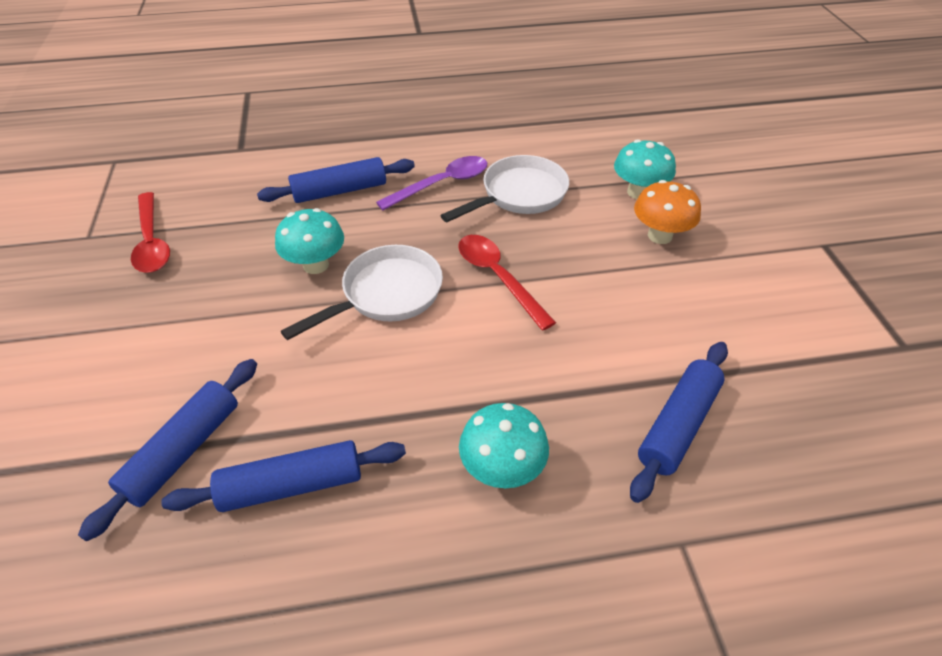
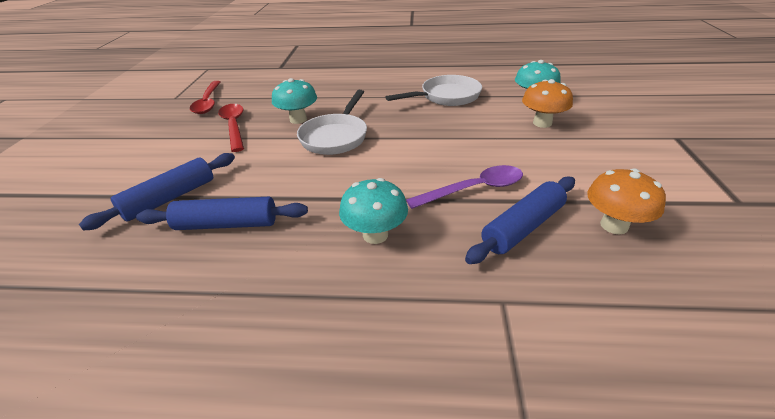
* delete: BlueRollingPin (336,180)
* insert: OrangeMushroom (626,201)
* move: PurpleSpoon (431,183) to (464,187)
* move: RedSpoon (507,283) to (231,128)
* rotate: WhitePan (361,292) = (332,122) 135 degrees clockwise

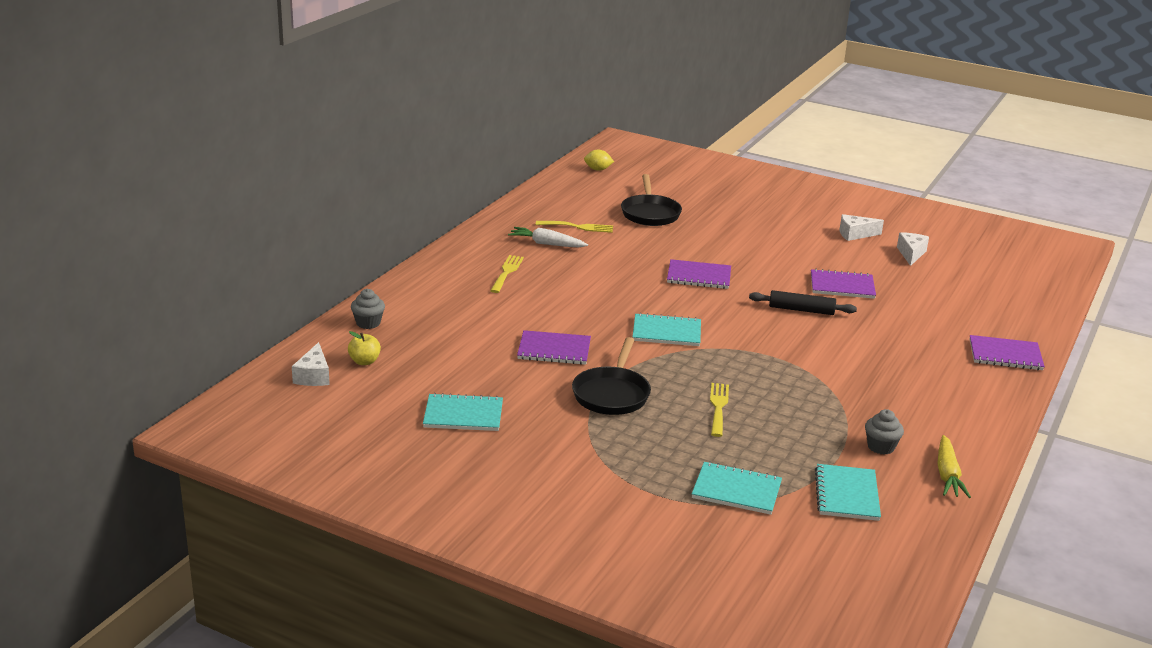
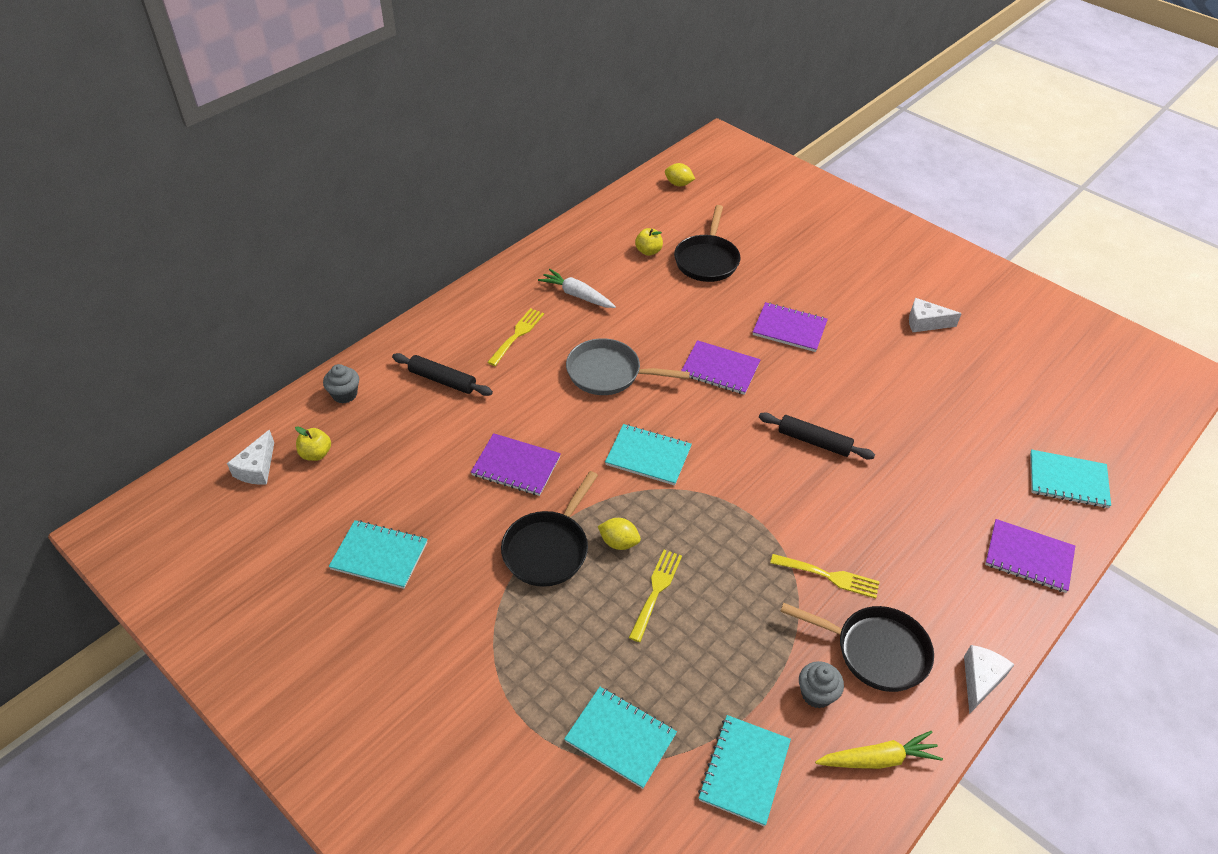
* insert: BlackRollingPin (442,374)
* insert: GreyPan (628,366)
* insert: YellowLemon (619,534)
* insert: YellowApple (649,242)
* insert: BlackPan (857,647)
* insert: TurquoiseNotebook (1070,478)
* move: YellowFork (574,227) to (825,576)
* move: PurpleNotebook (843,284) to (790,327)
* move: WhiteCheese (913,249) to (989,679)
* rotate: YellowCarrot (954,466) = (879,750) 120 degrees counterclockwise

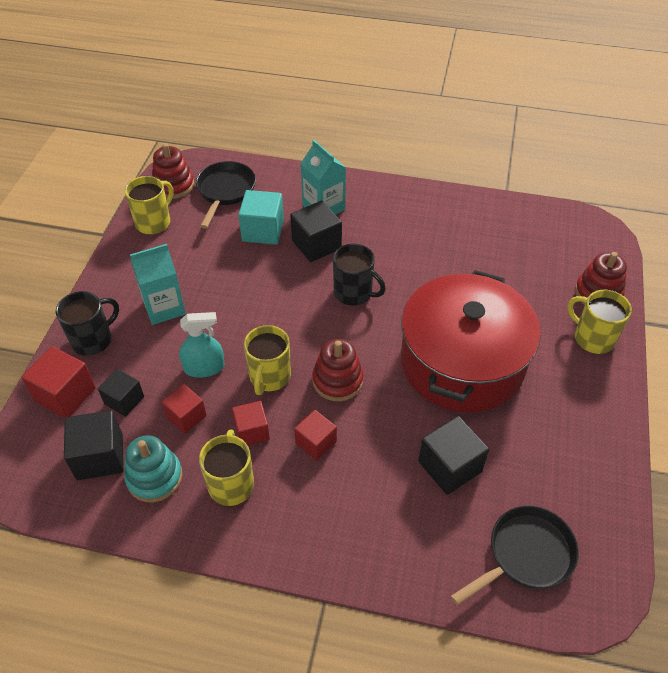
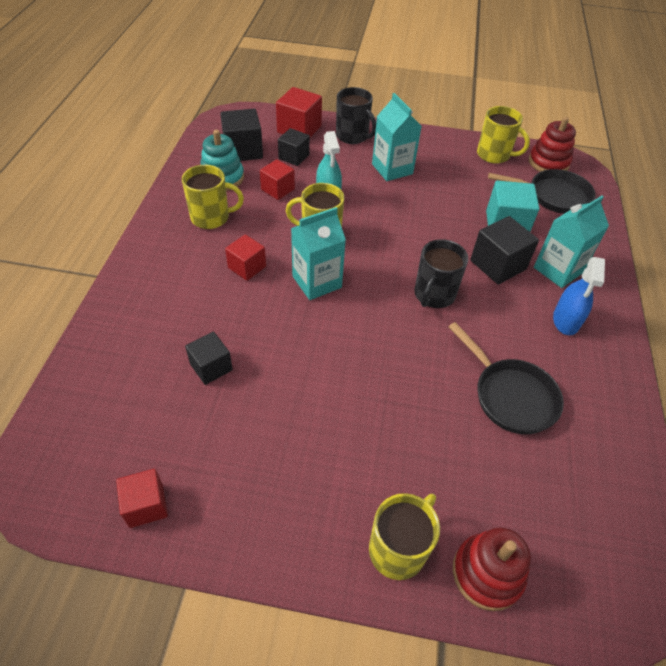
* delete: RedPot (471,341)
* insert: BlueSprayBottle (579,296)
* move: RedCube (251,423) to (142,498)
* move: BlackPan (515,556) to (506,378)
* replace: RedStackingToy (338,370) to TurquoiseCarton (318,253)
* resize: BlackCube (453,455) = (209,358) x0.66

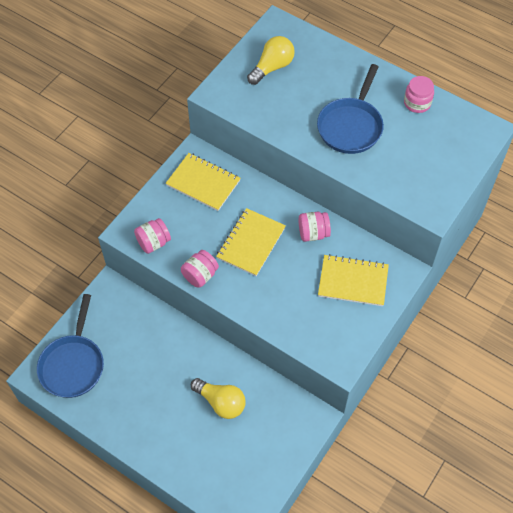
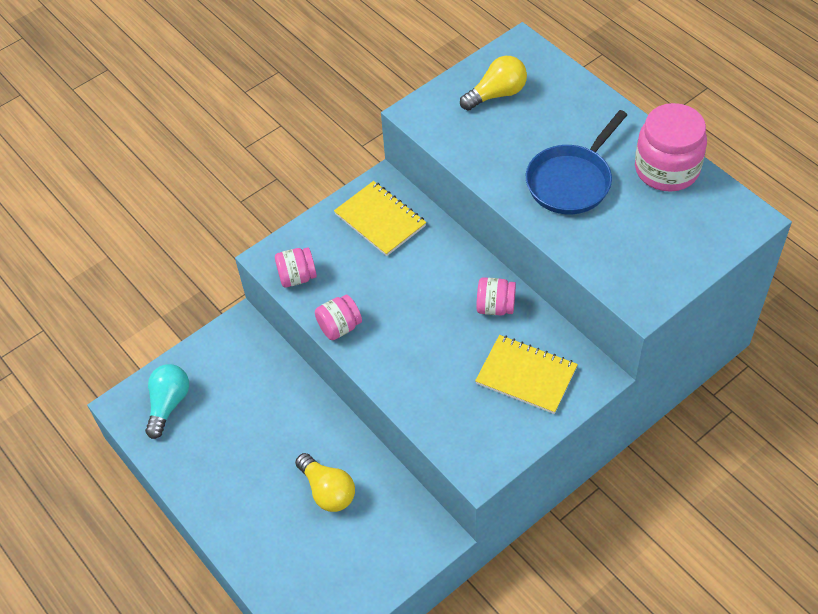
* delete: YellowNotebook (251,242)
* replace: BluePan (70,346) to TurquoiseLightBulb (167,401)
* resize: PinkJar (419,94) = (671,147) x1.80

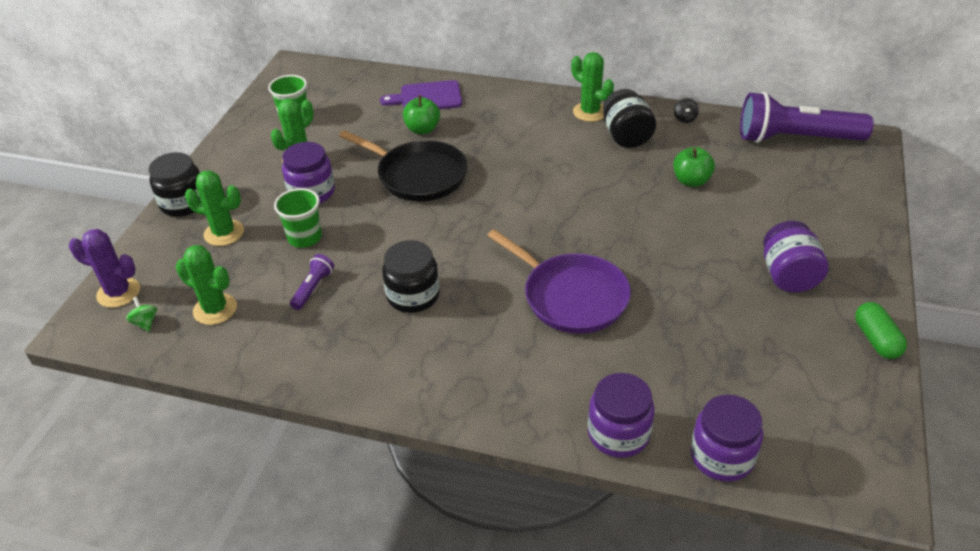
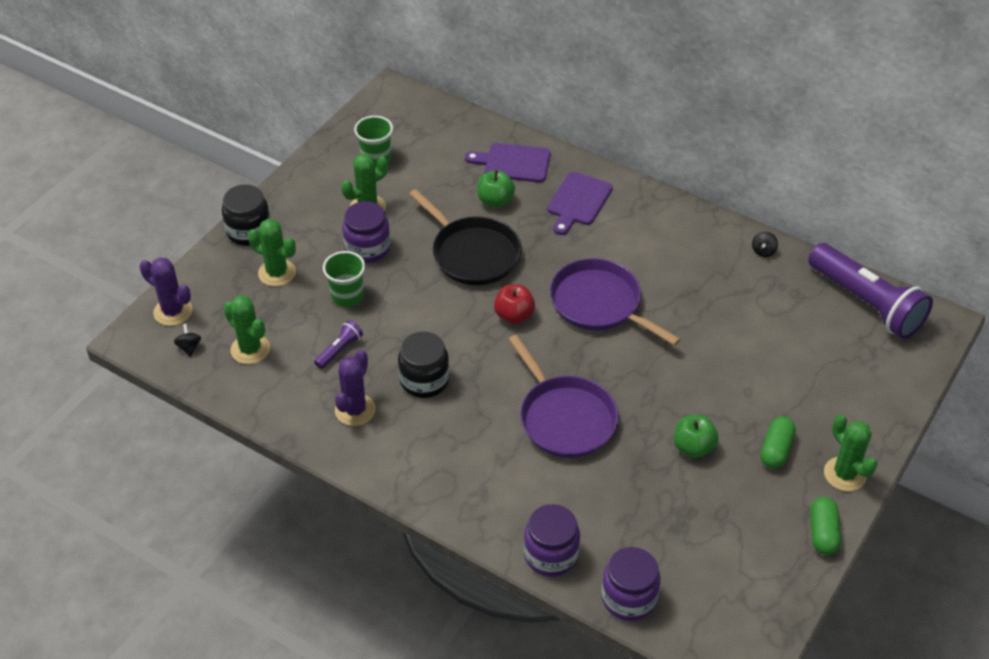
* delete: BlackJar (629,118)
* insert: PurpleCactus (355,388)
* insert: RedApple (514,304)
* insert: PurpleCuttingBoard (580,203)
* insert: PurplePan (615,302)
* move: GreenCactus (592,87) to (850,453)
* move: GreenApple (694,167) to (696,436)
* replace: PurpleJar (796,256) to GreenCapsule (778,442)
* recolor: GreenSpinningTop (141,314) to BlackSpinningTop (187,340)
* rotate: PurpleFlashlight (807,117) = (870,291) 150 degrees counterclockwise

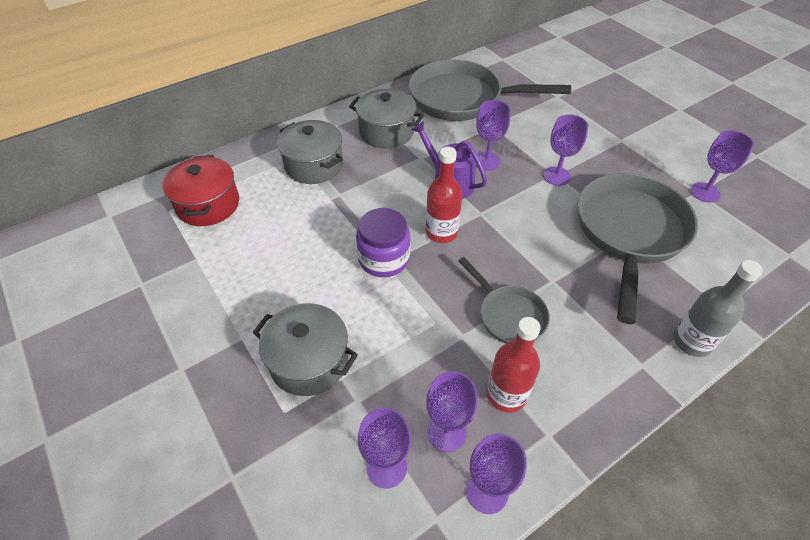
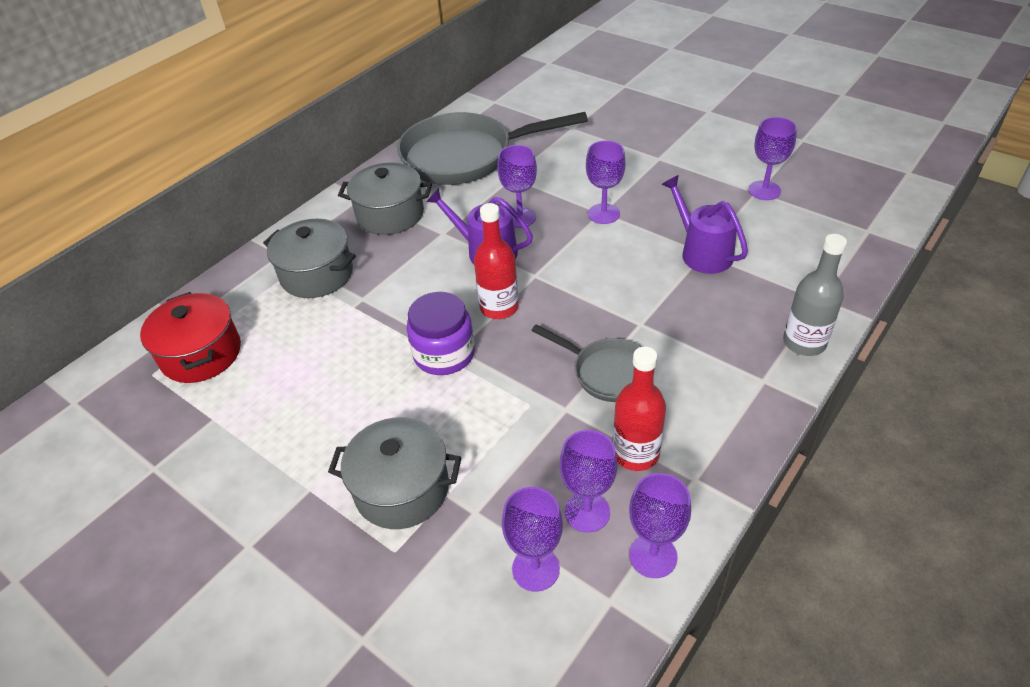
* replace: GreyPan (637,248) to PurpleWateringCan (705,224)

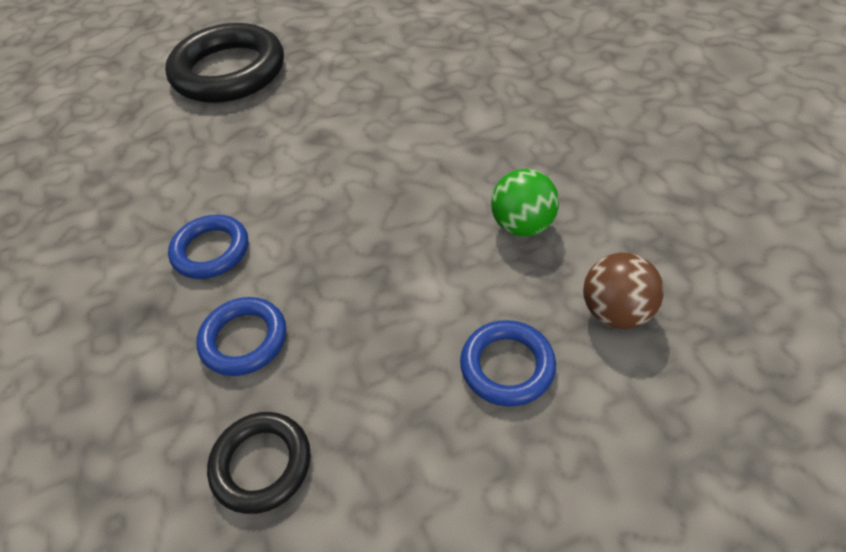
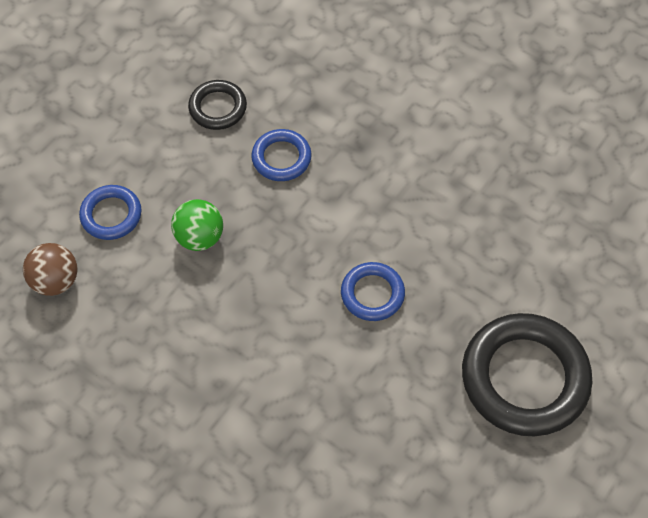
* move: BlueRing (208,247) to (373,291)
* move: GreenBall (525,202) to (197,225)

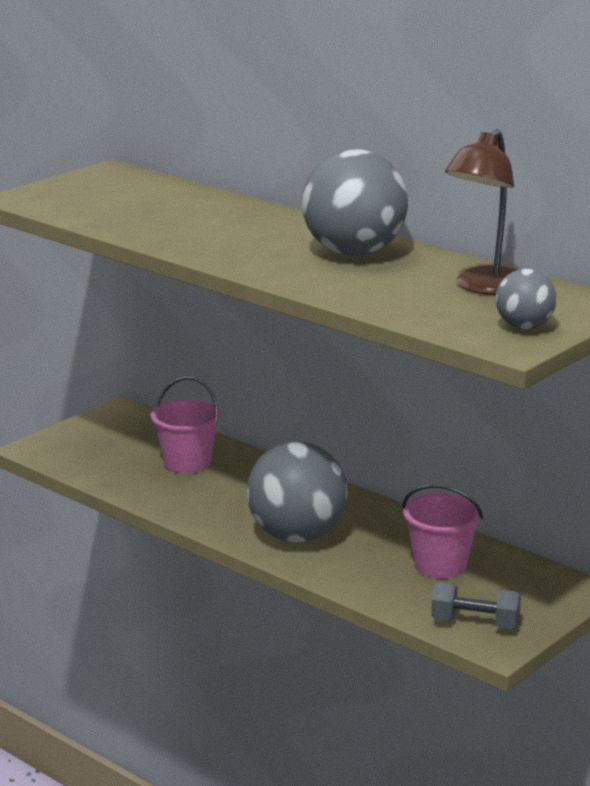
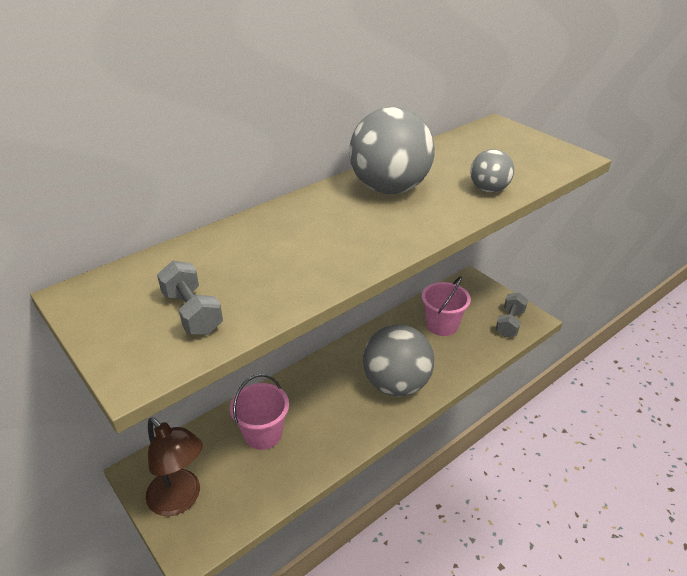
* insert: GreyDumbbell (190,298)
* move: BrownLamp (480,212) to (174,467)
* move: GreyBall (526,299) to (492,171)

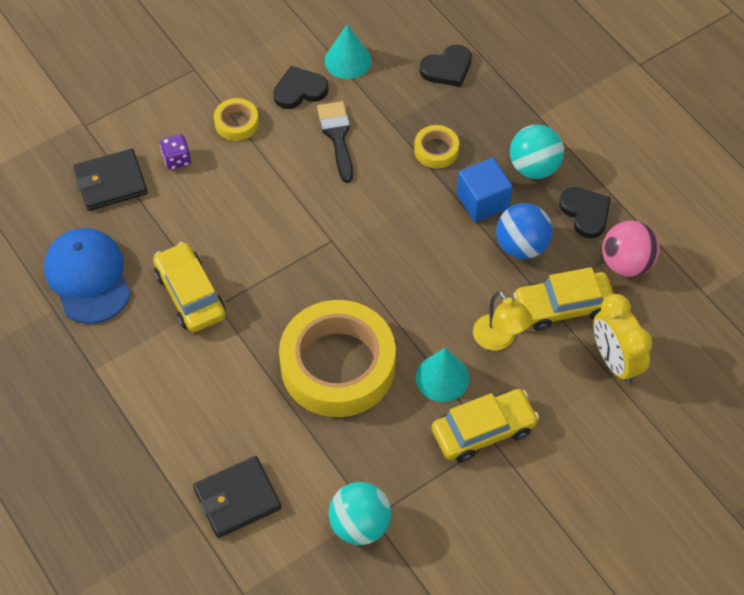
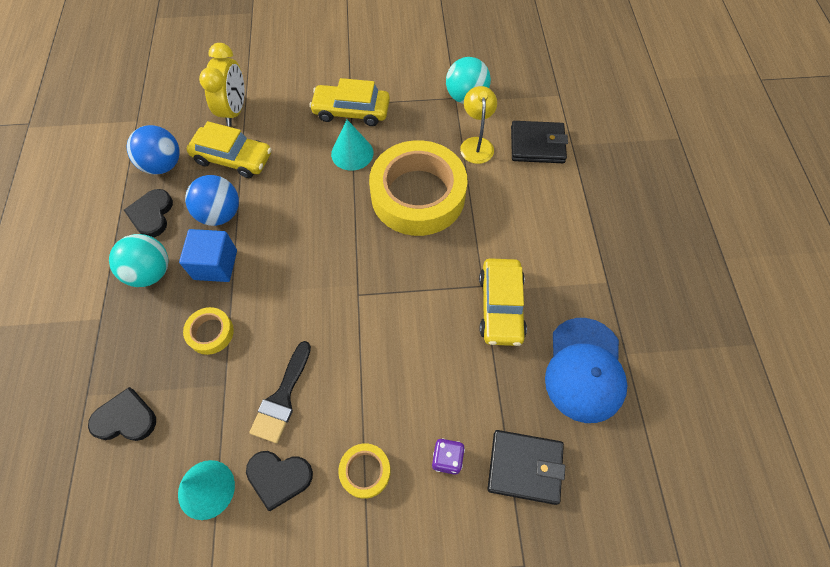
* move: YellowLamp (503,321) to (478,125)
* recolor: PinkBall (631,249) to BlueBall (153,150)

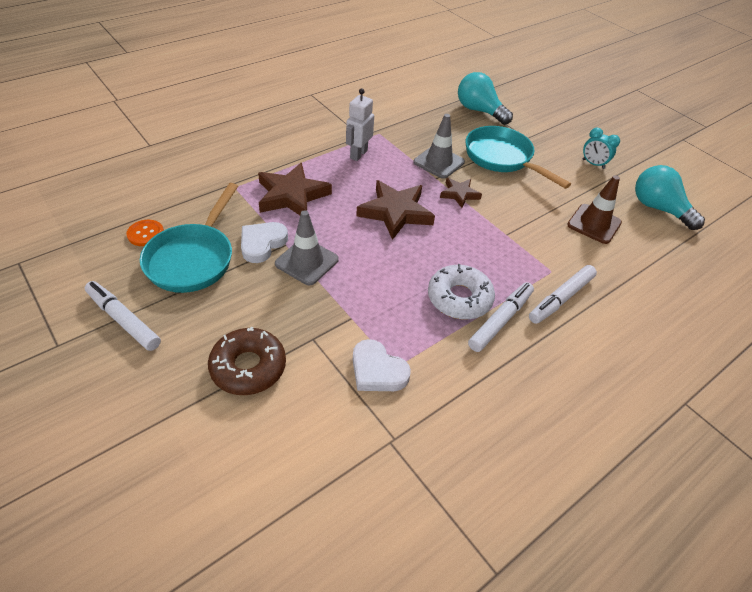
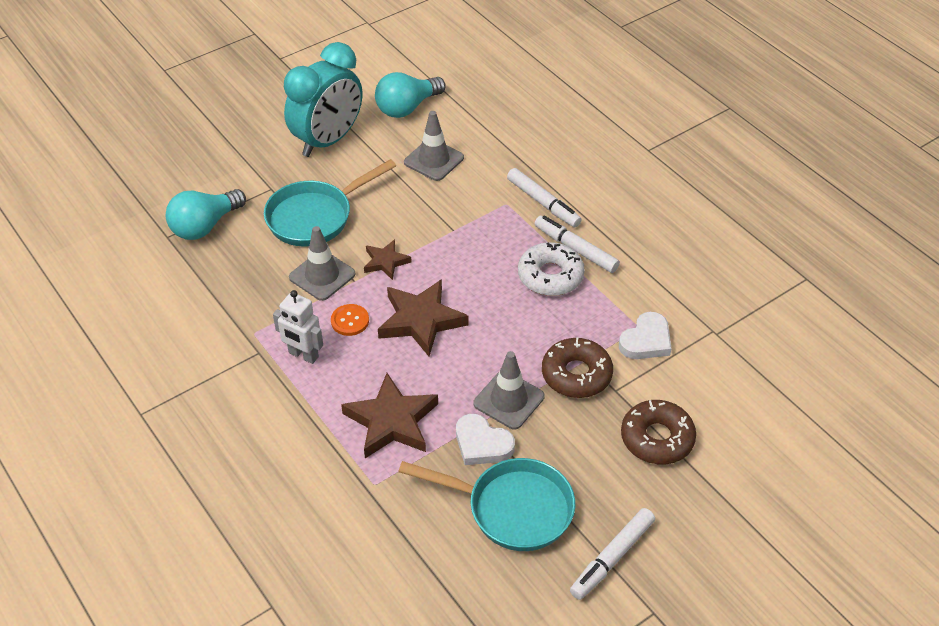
* insert: BrownDonut (577,367)
* move: OrangeButton (145,233) to (350,320)
* recolor: BrownTrafficCone (594,209) to GreyTrafficCone (434,146)
* resize: TurquoiseClock (601,148) = (323,99) x2.36

